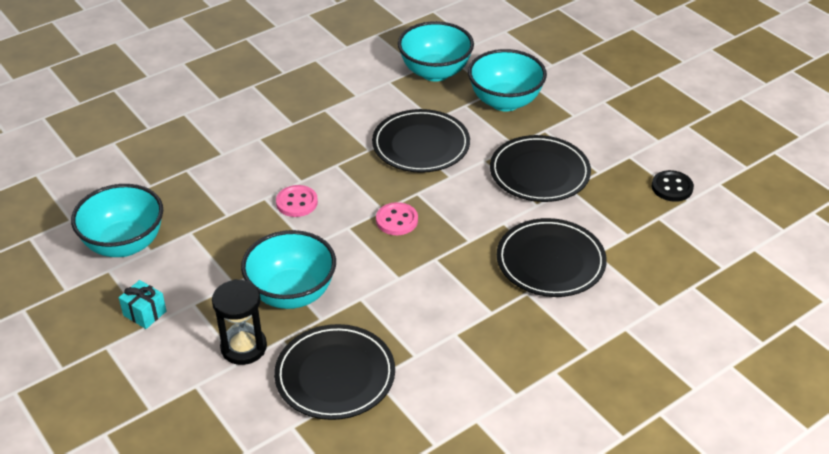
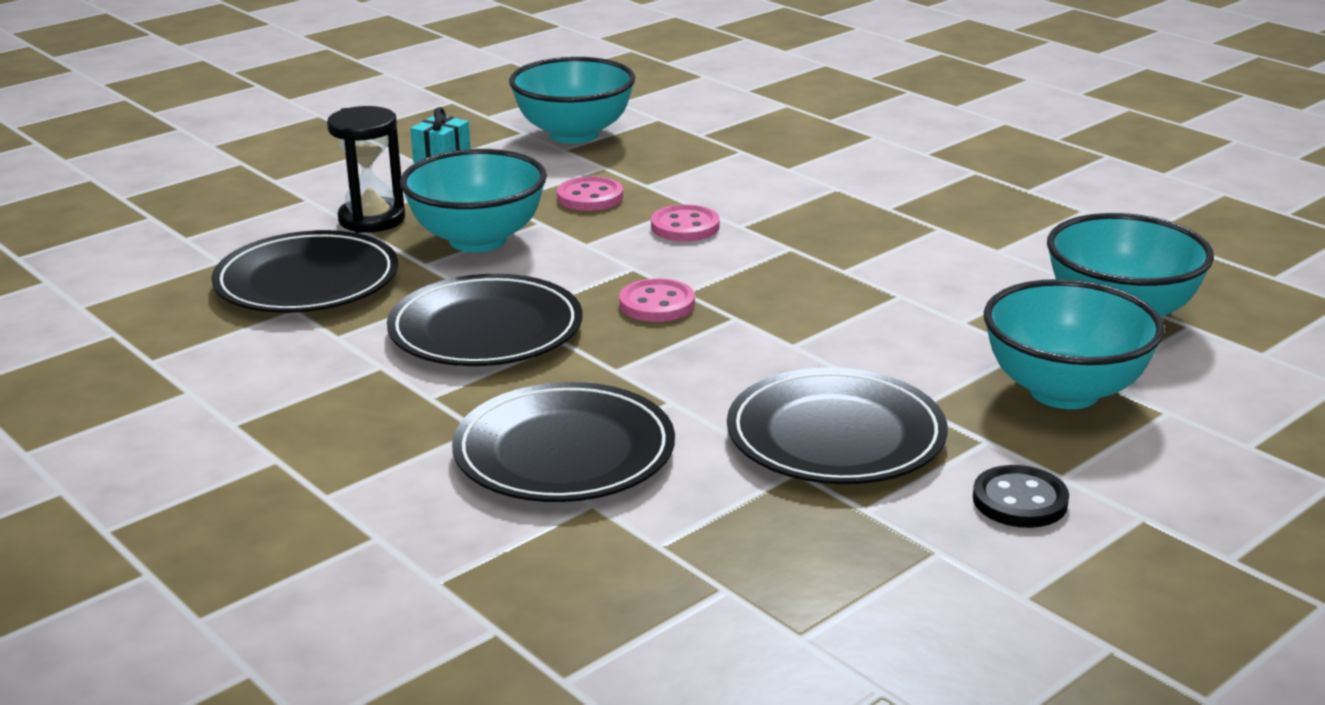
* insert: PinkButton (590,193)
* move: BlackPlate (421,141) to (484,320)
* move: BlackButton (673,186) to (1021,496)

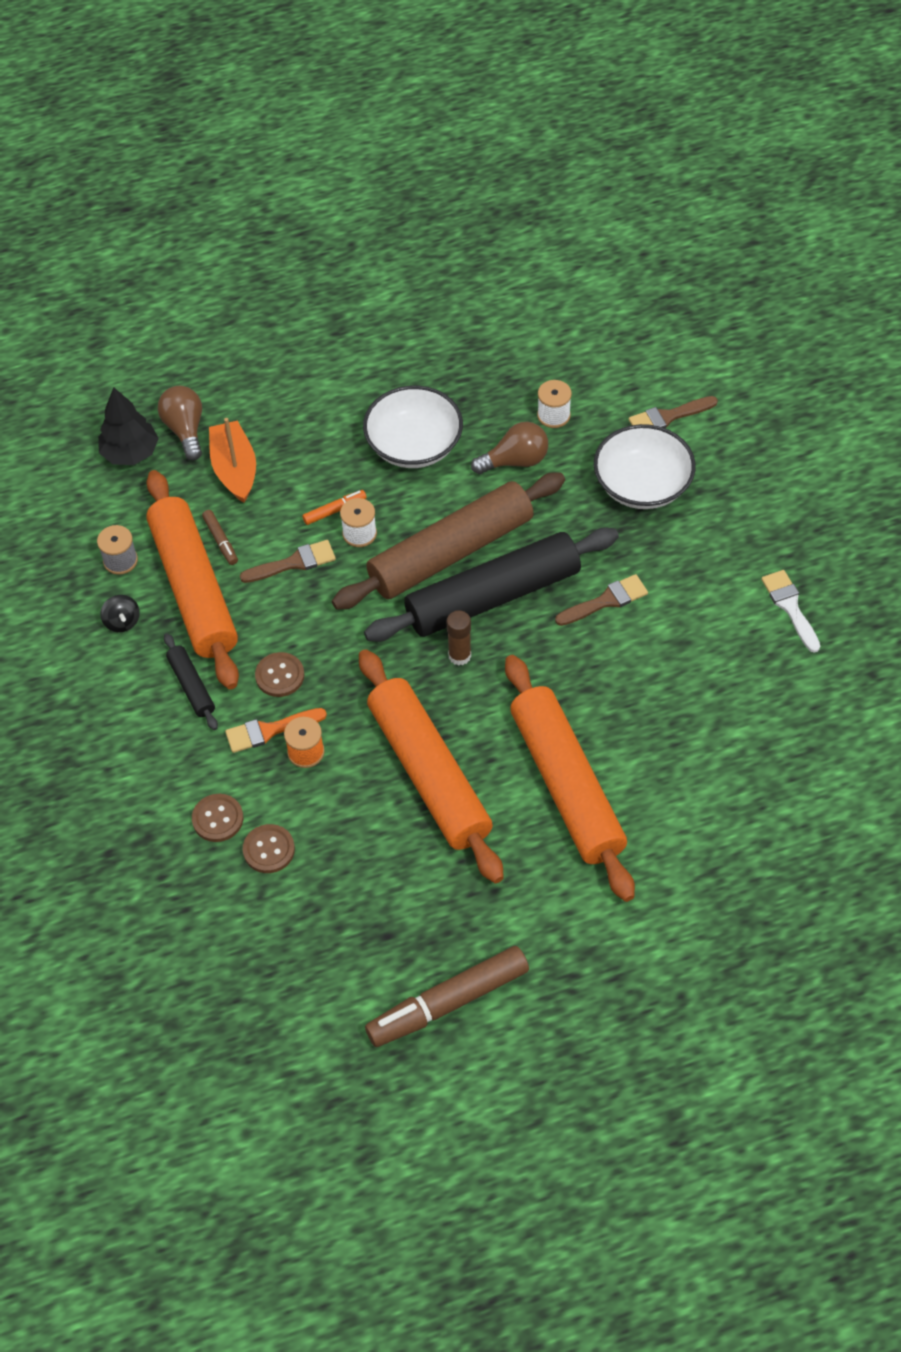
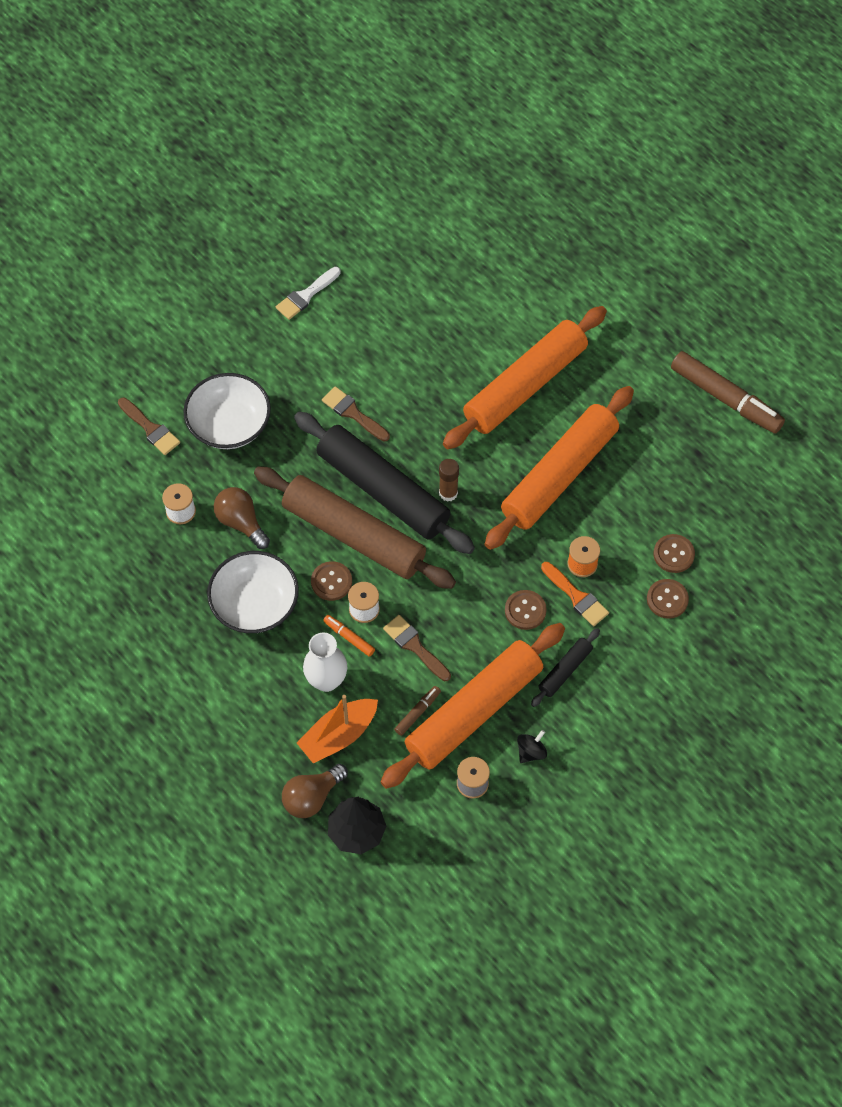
* insert: WhiteVase (325,662)
* insert: BrownButton (331,581)

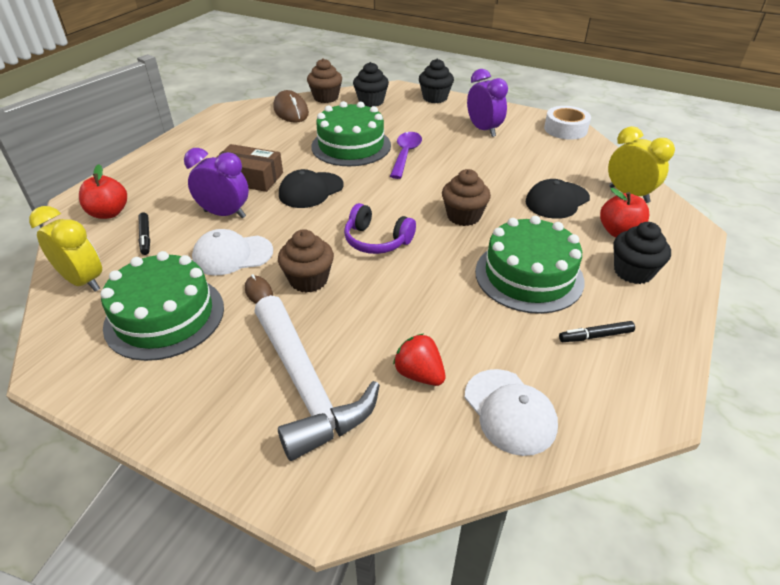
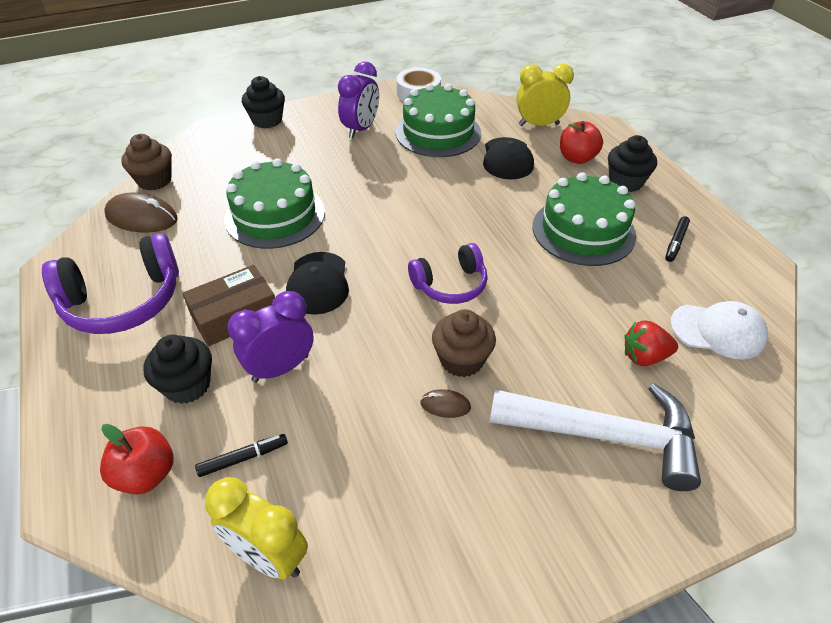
* delete: WhiteCap (232,252)
* delete: PurpleSpoon (406,155)
* delete: BrownCupcake (466,197)
* insert: PurpleHeadphones (110,283)
* move: GreenCake (162,306) to (438,120)
* move: BlackCupcake (371,84) to (177,369)
* rotate: YellowClock (65,249) = (256,528) 135 degrees counterclockwise
* rotate: BlackMarker (144,233) = (241,455) 45 degrees counterclockwise
* rotate: PurpleClock (487,103) = (358,100) 105 degrees clockwise

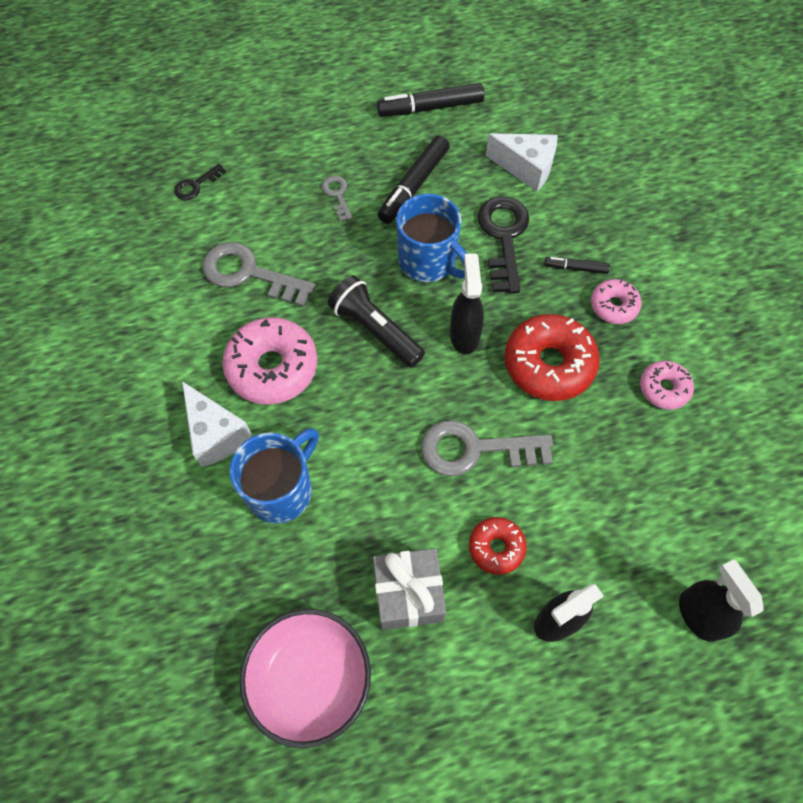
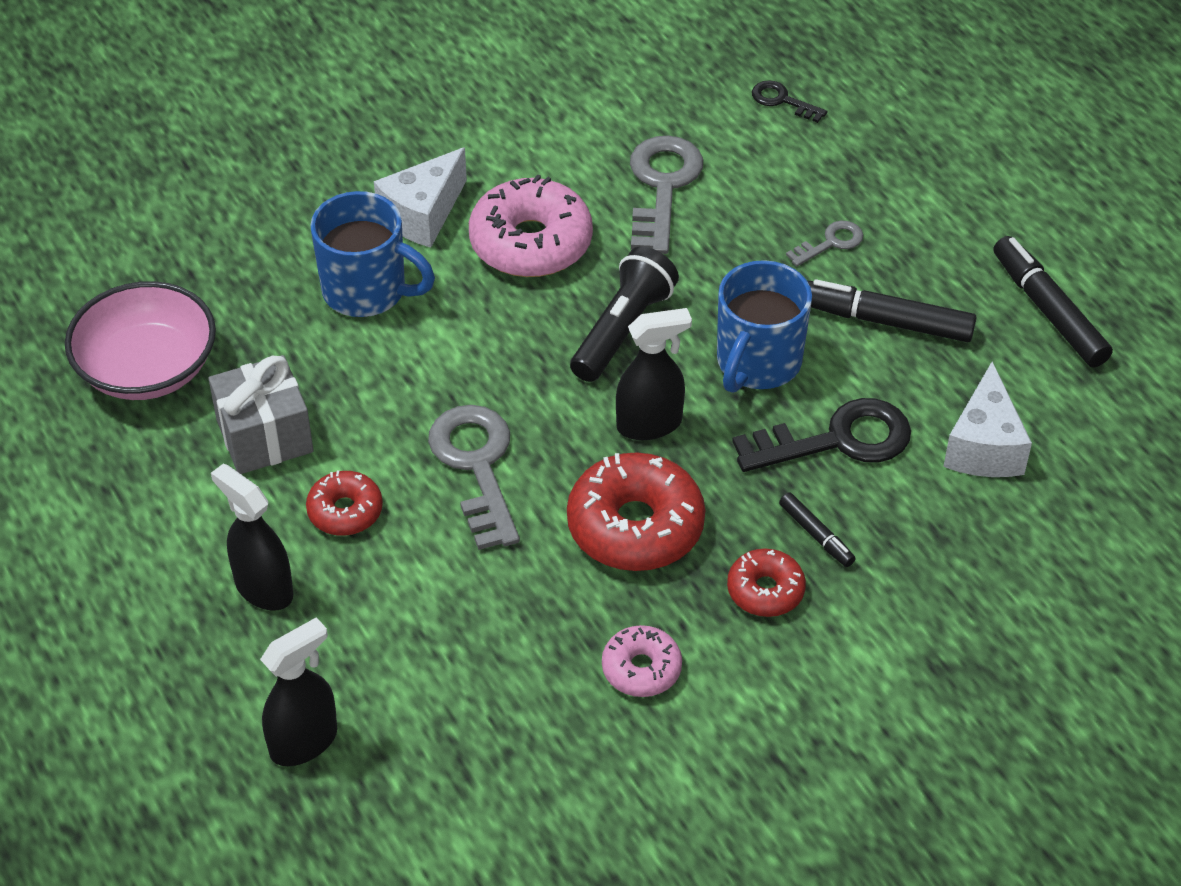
* recolor: PinkDonut (616,301) to RedDonut (766,582)
* rotate: BlackMarker (577,265) = (817,529) 150 degrees clockwise

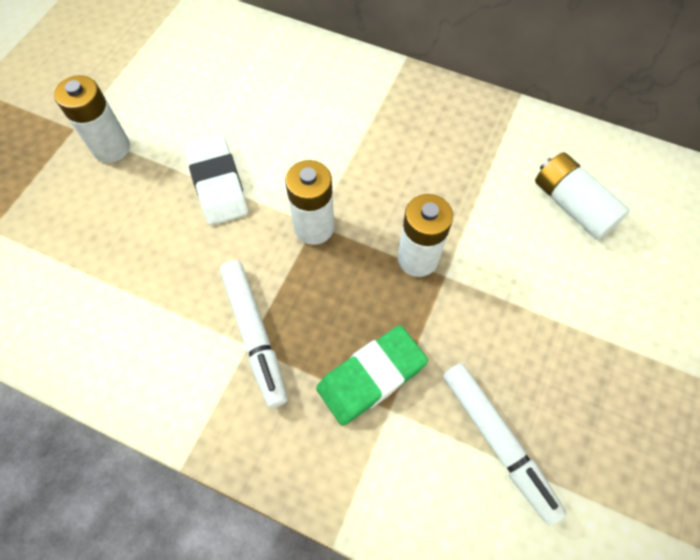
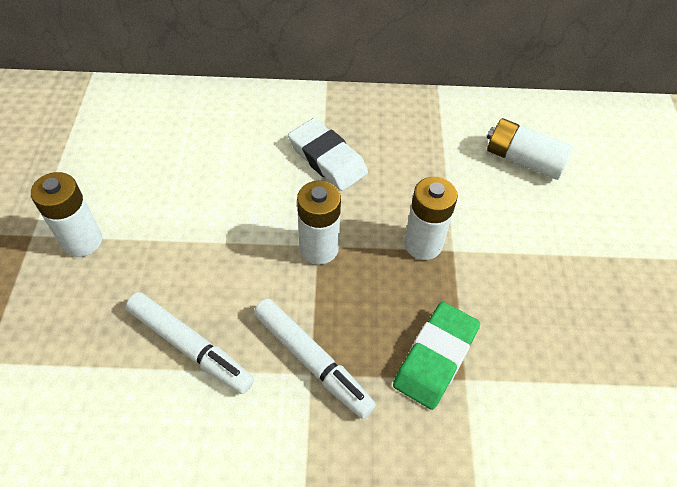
* move: WhiteEraser (216,180) to (328,154)
* move: WhiteMarker (505,444) to (190,343)

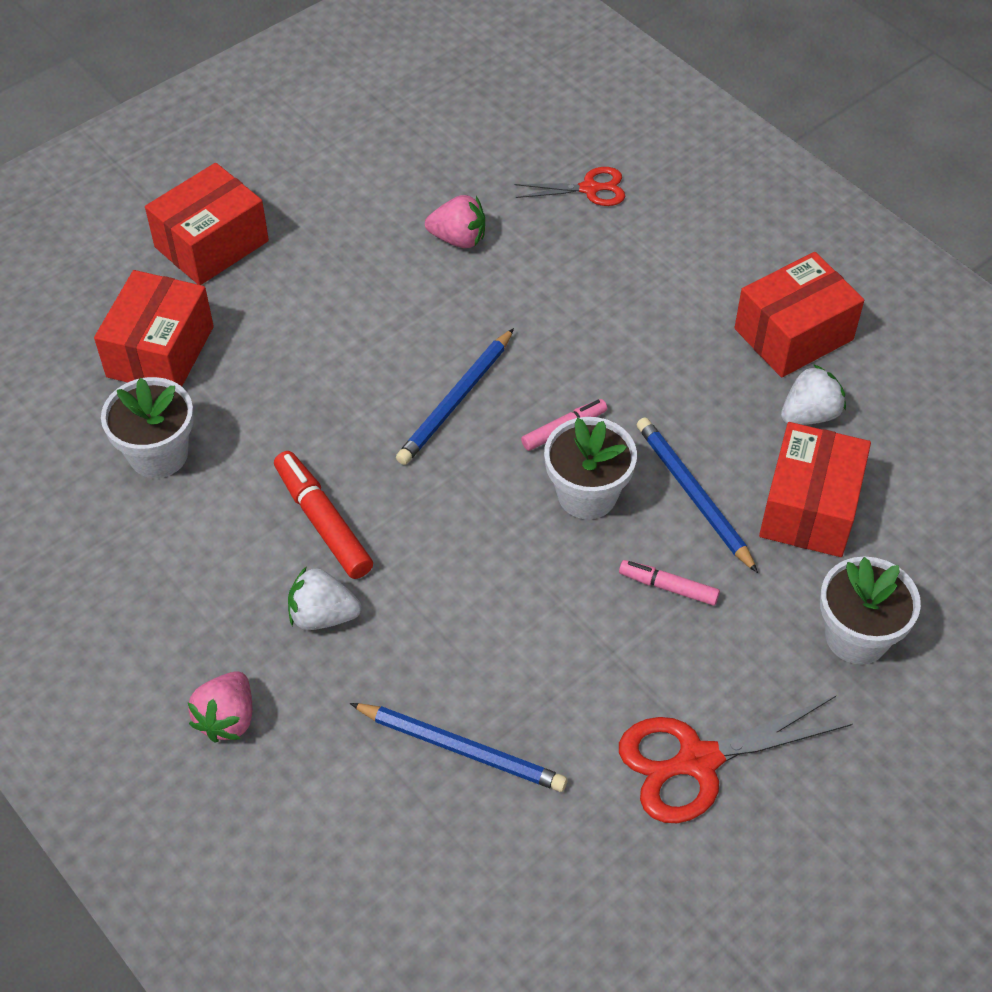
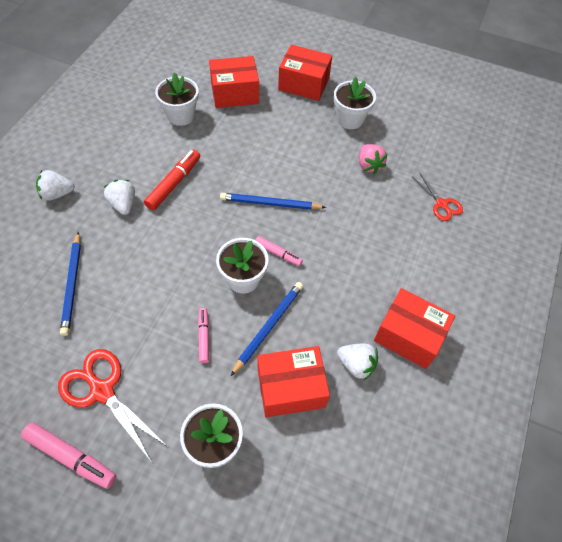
* insert: PinkMarker (68,456)
* insert: WhiteFlowerPot (355,103)
* recolor: PinkStrawberry (220,707) to WhiteStrawberry (55,185)

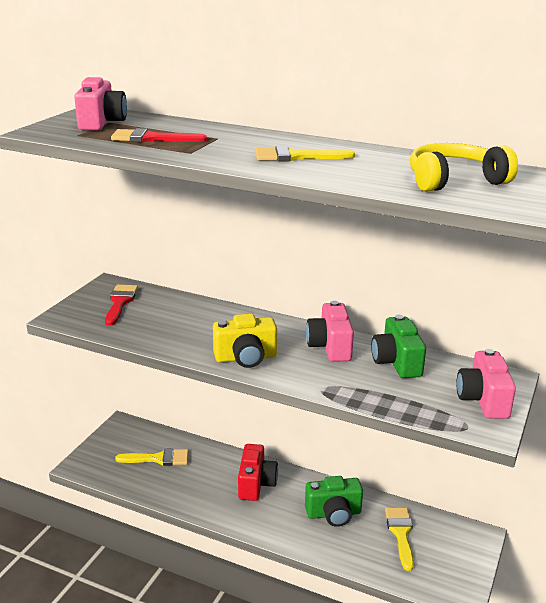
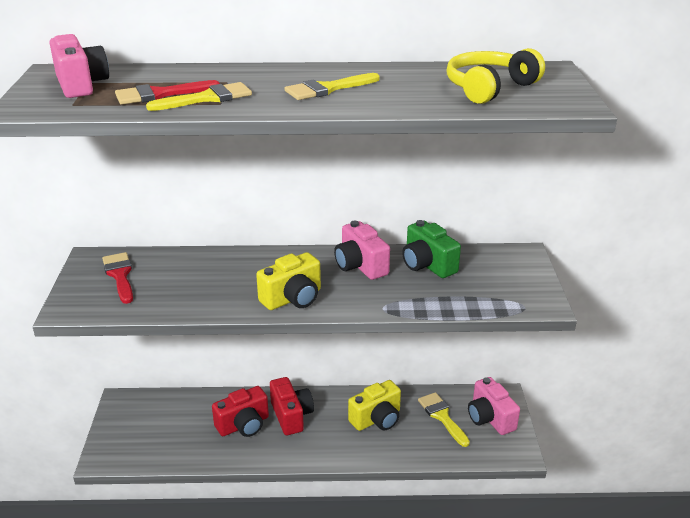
* insert: RedCamera (240,411)
* move: YellowBrush (152,457) to (199,96)
* move: PinkCamera (486,384) to (494,406)
* recolor: GreenCamera (334,501) to YellowCamera (374,405)

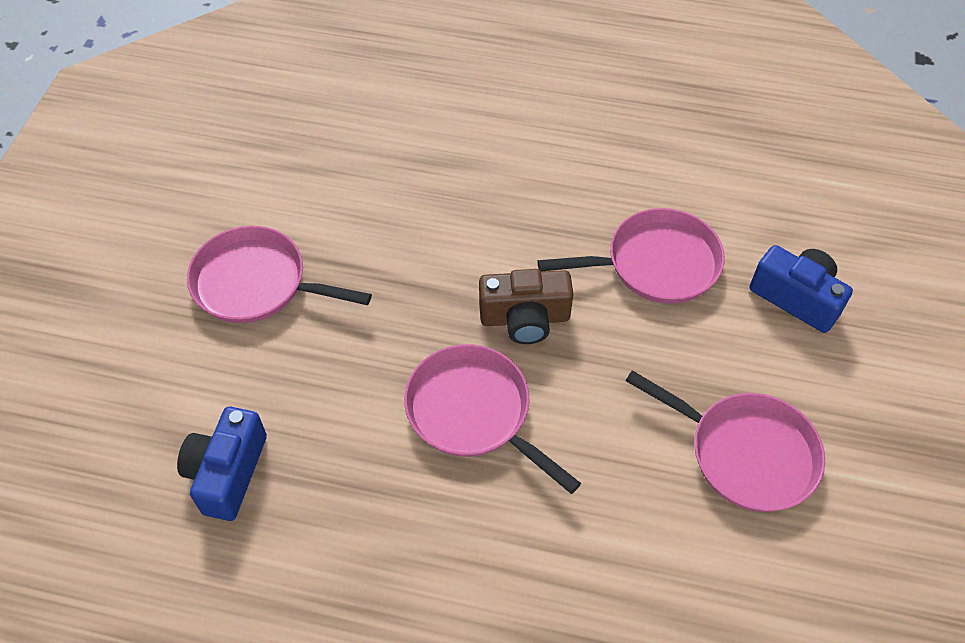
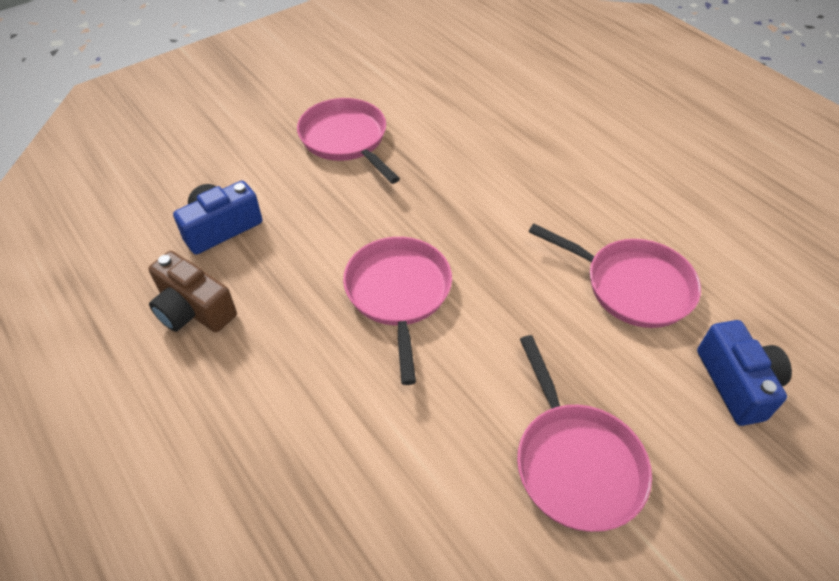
* move: BrownCamera (526,306) to (192,291)

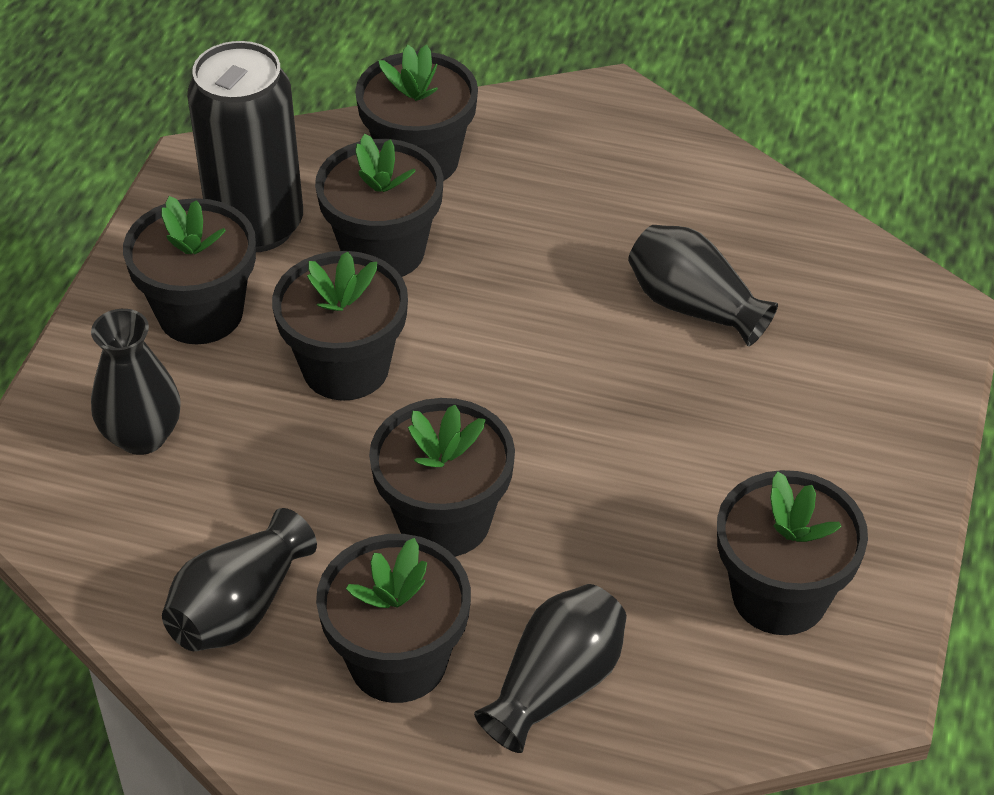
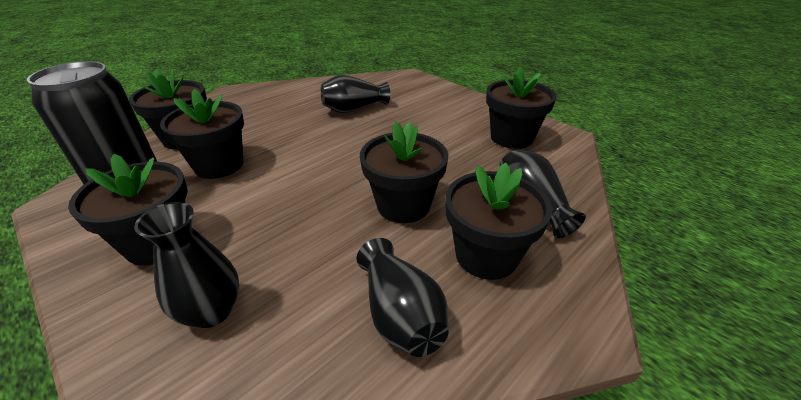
* delete: BlackFlowerPot (340,326)

